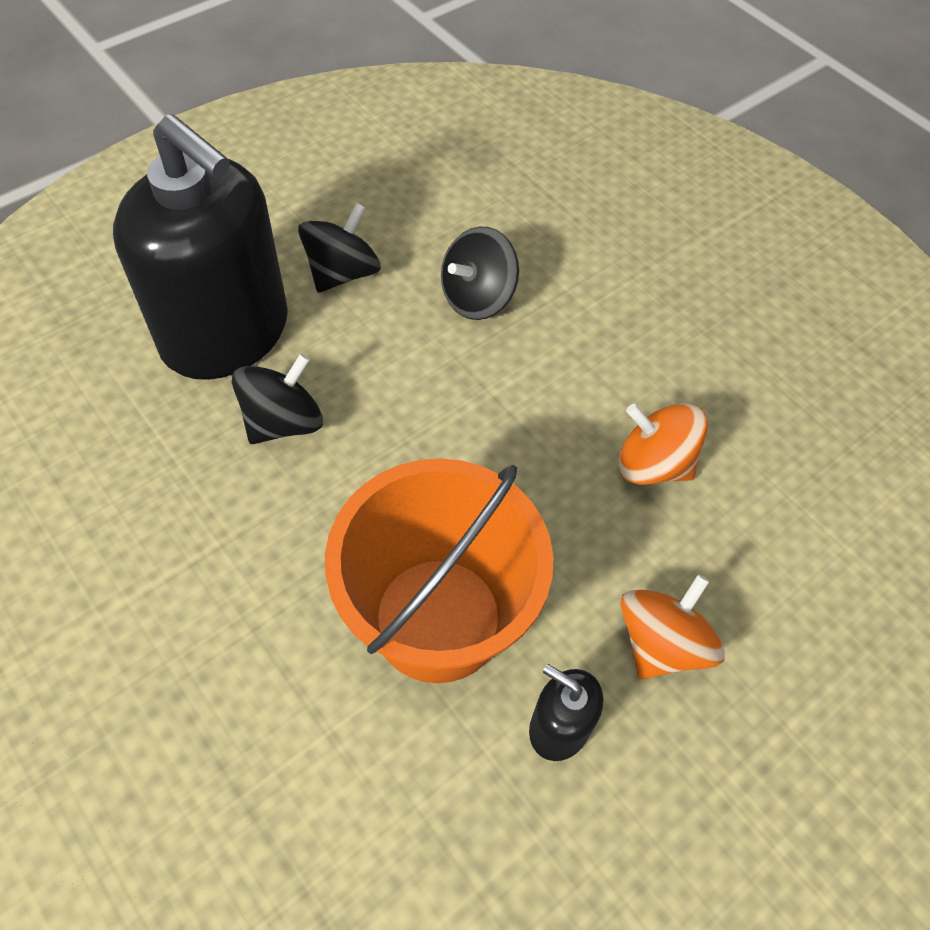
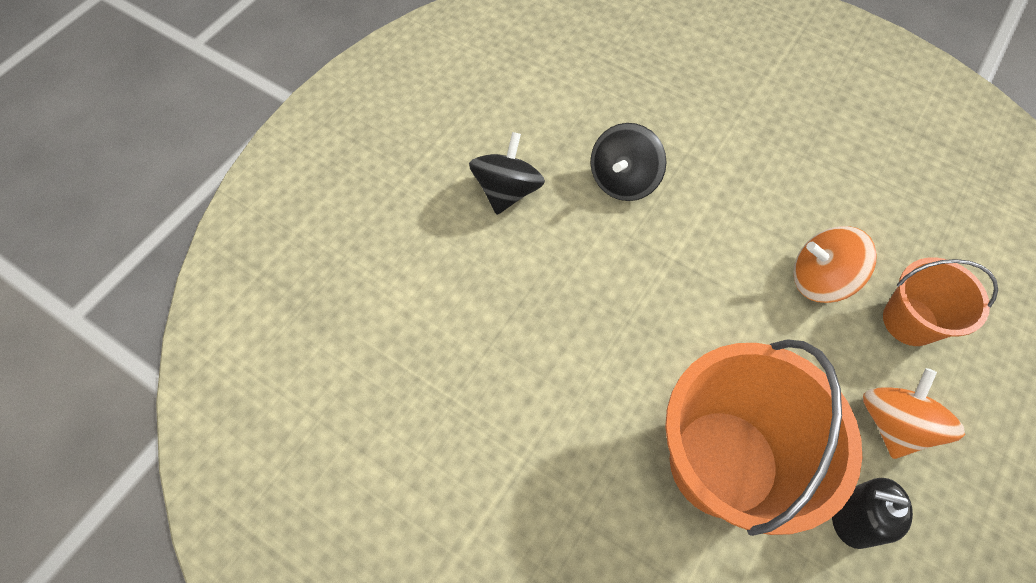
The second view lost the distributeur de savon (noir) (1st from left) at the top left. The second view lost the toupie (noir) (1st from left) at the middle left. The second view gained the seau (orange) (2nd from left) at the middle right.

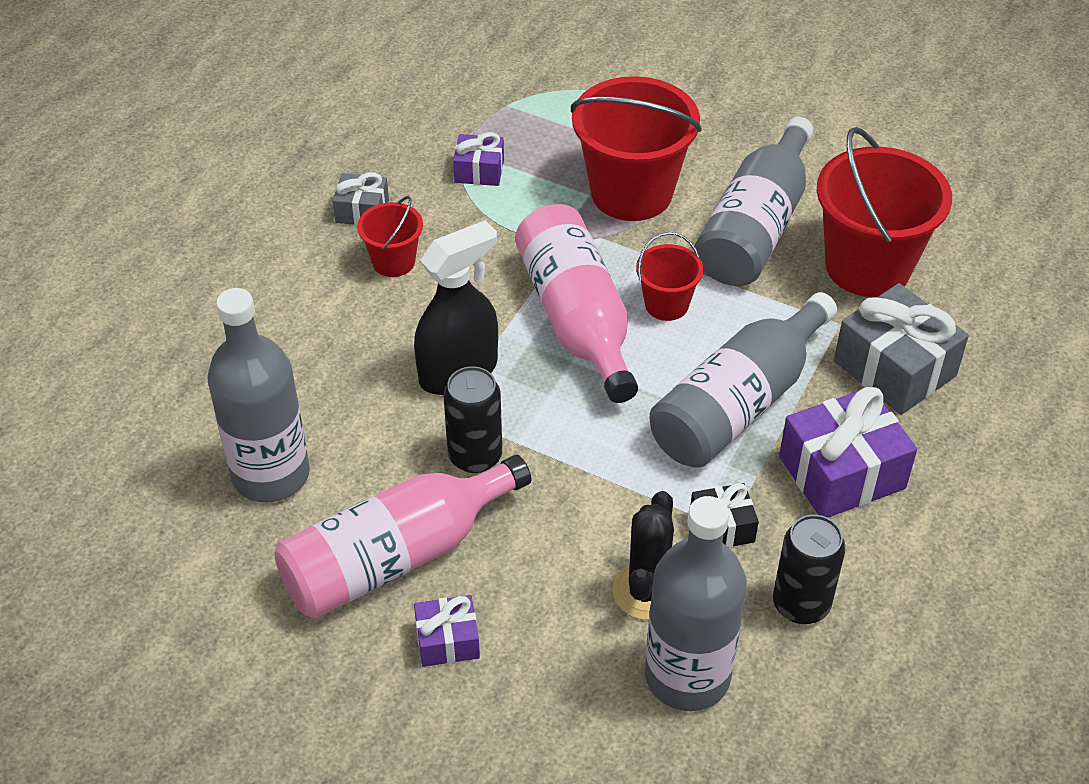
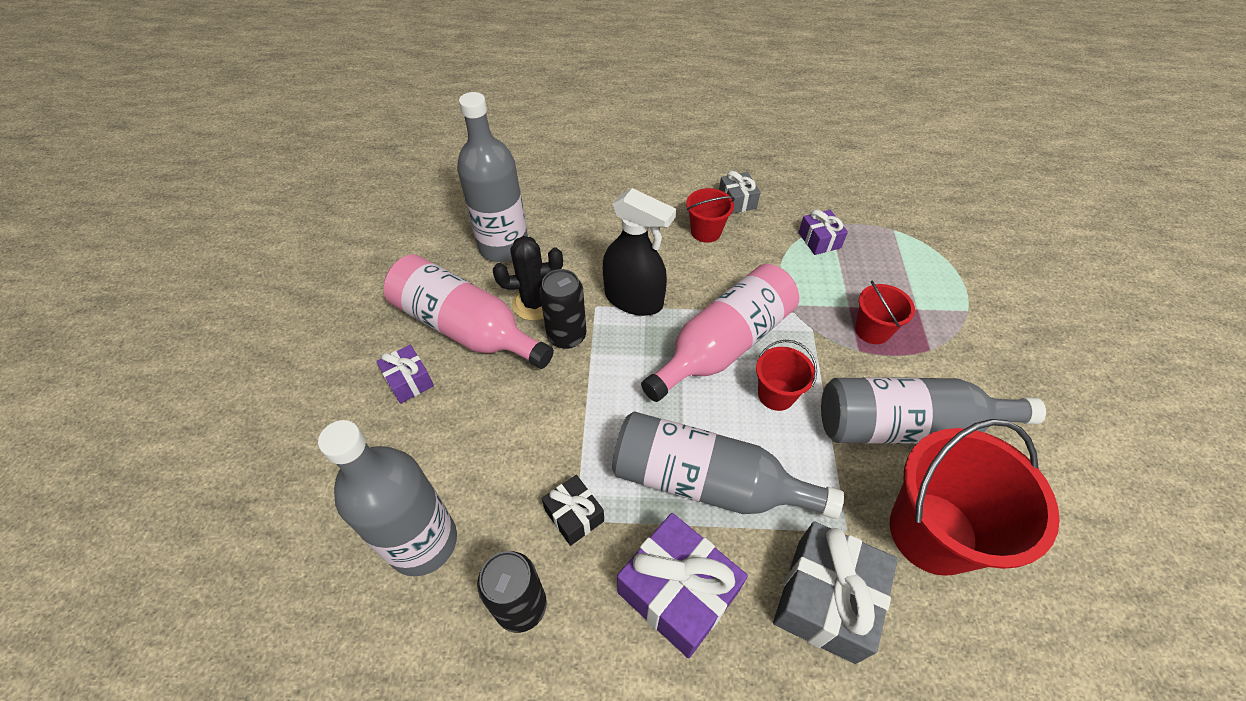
The cactus (noir) ended up elsewhere, having gone from the bottom centre to the centre. The size of the seau (rouge) (2nd from left in the first image) at the top centre changed by a factor of 0.50.

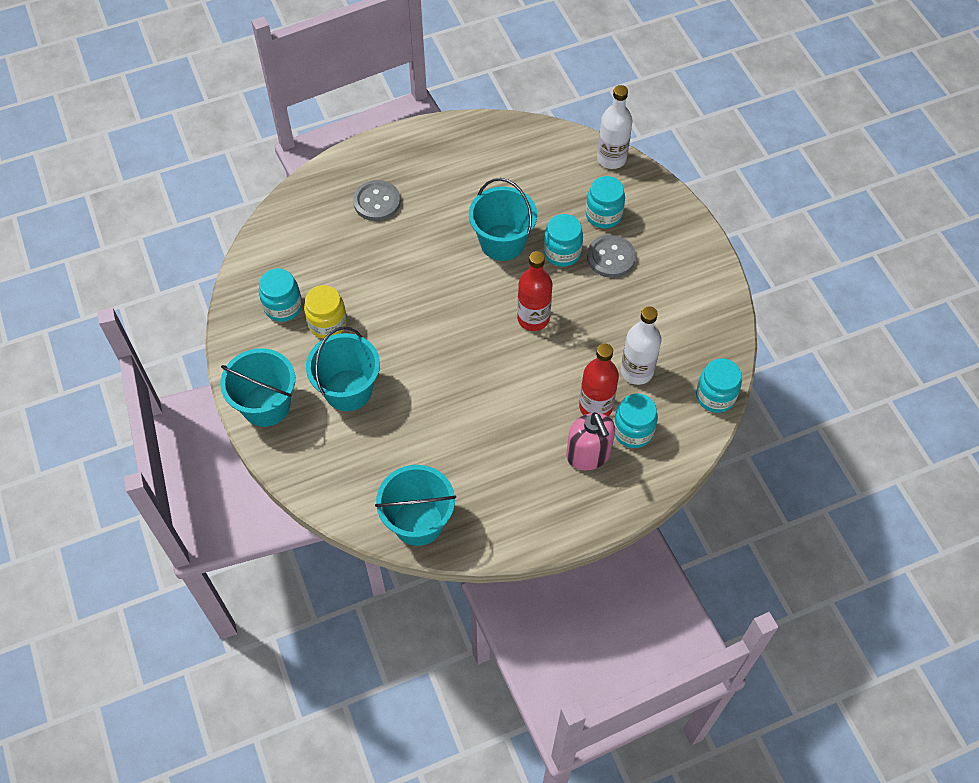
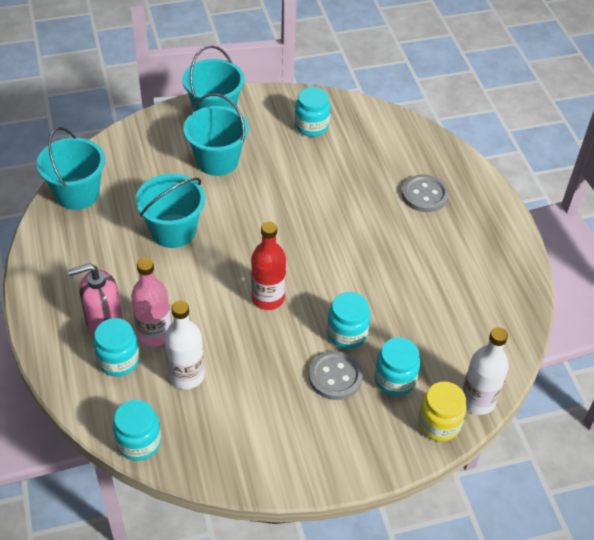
The bocal (jaune) ended up elsewhere, having gone from the middle left to the bottom right. The seau (turquoise) (4th from left in the first image) ended up elsewhere, having gone from the top centre to the middle left. What was the bouteille (rouge) (2nd from left) at the centre turned into the bouteille (rose) at the middle left.

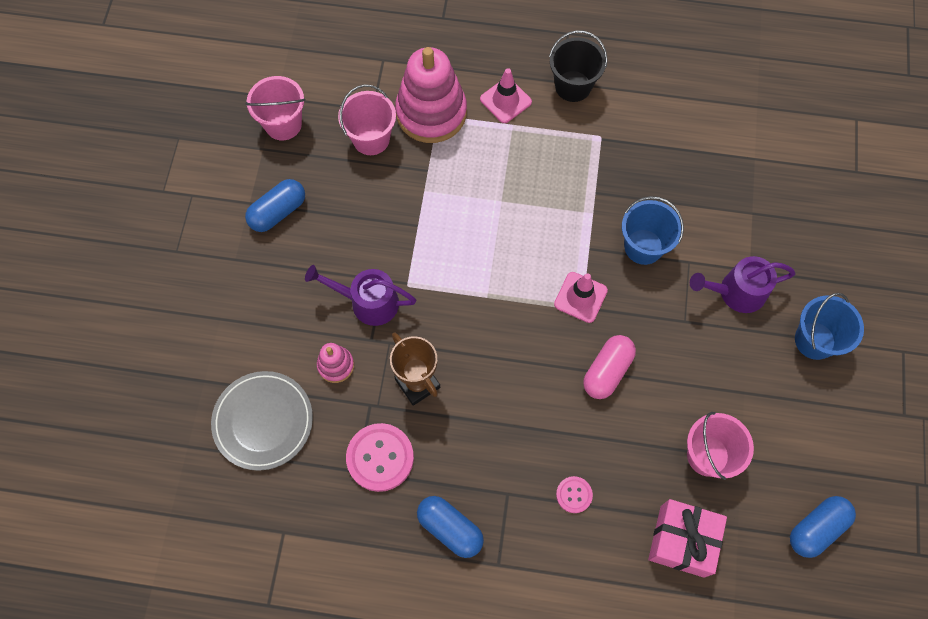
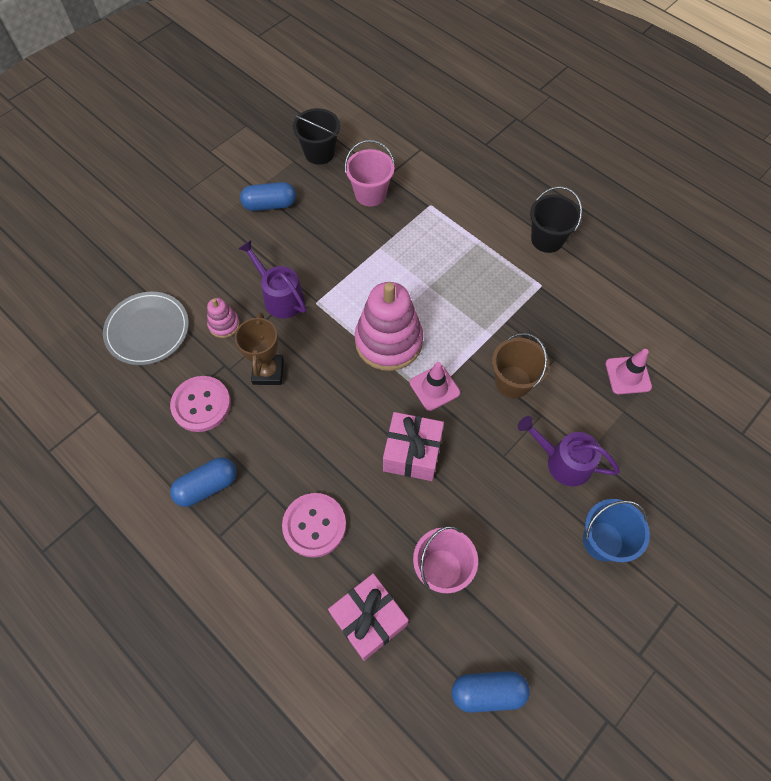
The jouet à empiler (rose) (2nd from left) ended up elsewhere, having gone from the top centre to the centre. The cône de chantier (rose) (1st from left in the first image) ended up elsewhere, having gone from the top centre to the middle right. Where the gélule (rose) stood at the centre, the cadeau (rose) (2nd from left) came to stand at the centre. What was the seau (rose) (1st from left) at the top left turned into the seau (noir) (1st from left) at the top centre. What was the seau (bleu) (1st from left) at the middle right turned into the seau (marron) at the middle right. The gélule (bleu) (2nd from left in the first image) at the bottom centre ended up facing another way, 75 degrees clockwise from before. The size of the bouton (rose) (2nd from left) at the bottom centre changed by a factor of 1.89.

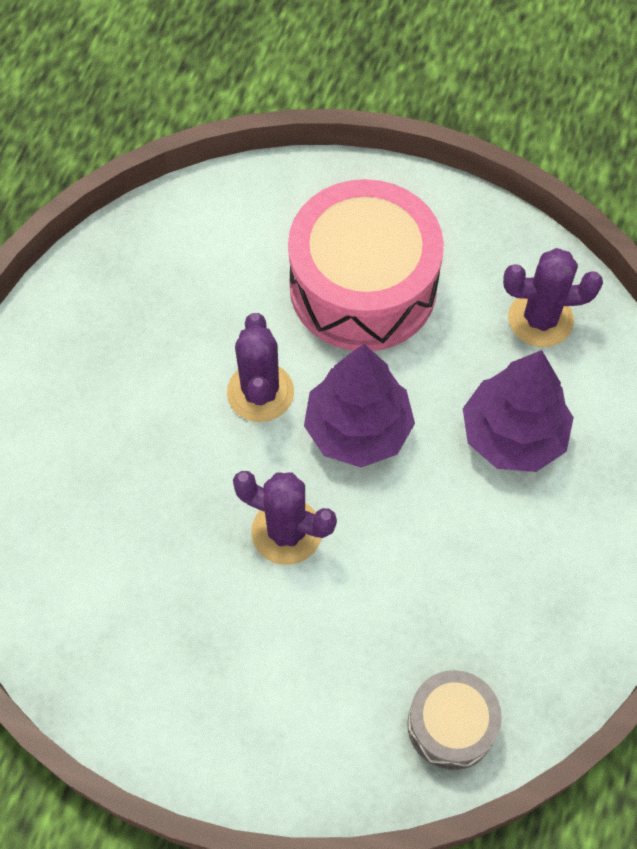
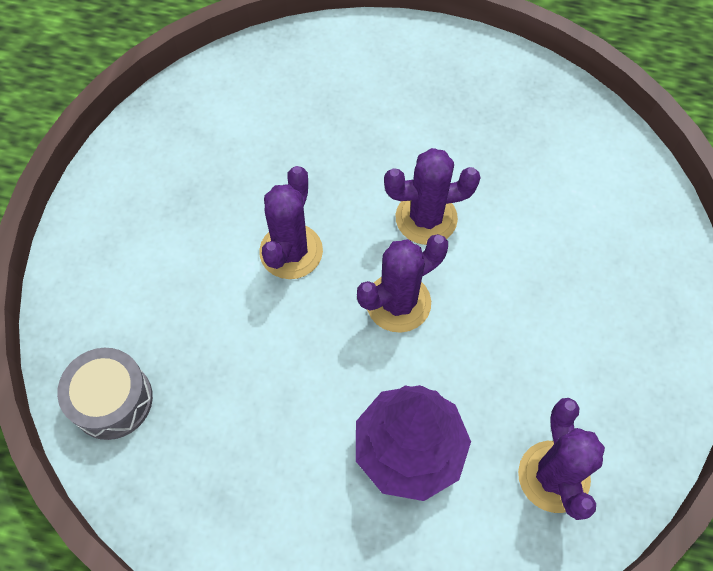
The second view lost the tambour (rose) at the top centre. Where the arbre (violet) (1st from left) stood at the centre, the cactus (violet) (2nd from left) came to stand at the centre.

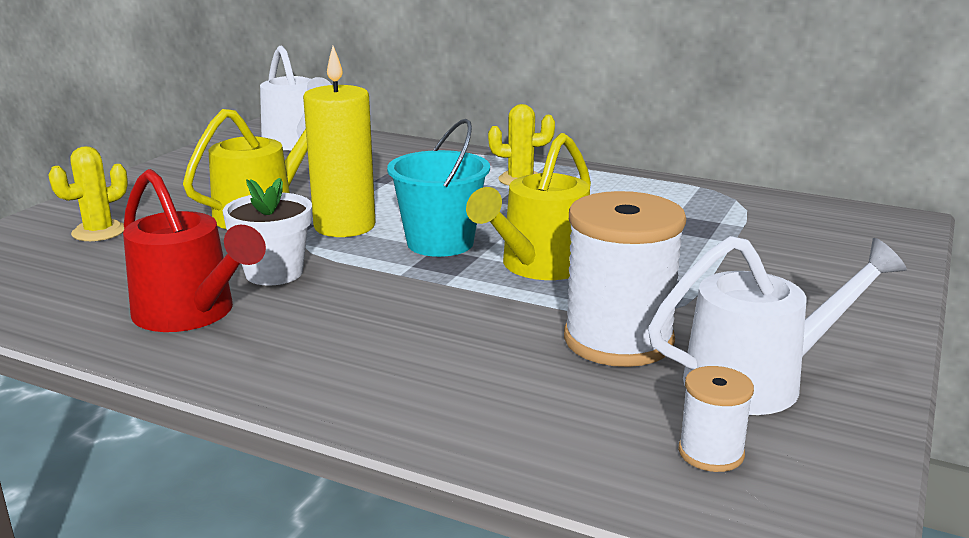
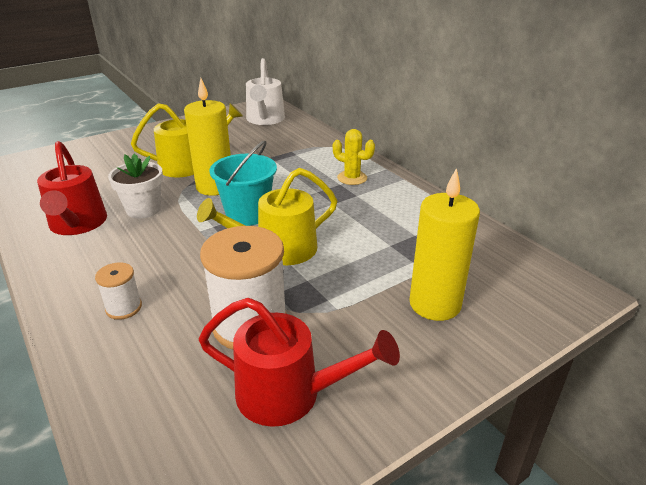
The second view lost the cactus (jaune) (1st from left) at the middle left. The second view gained the bougie (jaune) (2nd from left) at the middle right. The bobine (blanc) (2nd from left in the first image) ended up elsewhere, having gone from the bottom right to the middle left. What was the arrosoir (blanc) (2nd from left) at the middle right turned into the arrosoir (rouge) (2nd from left) at the bottom centre.

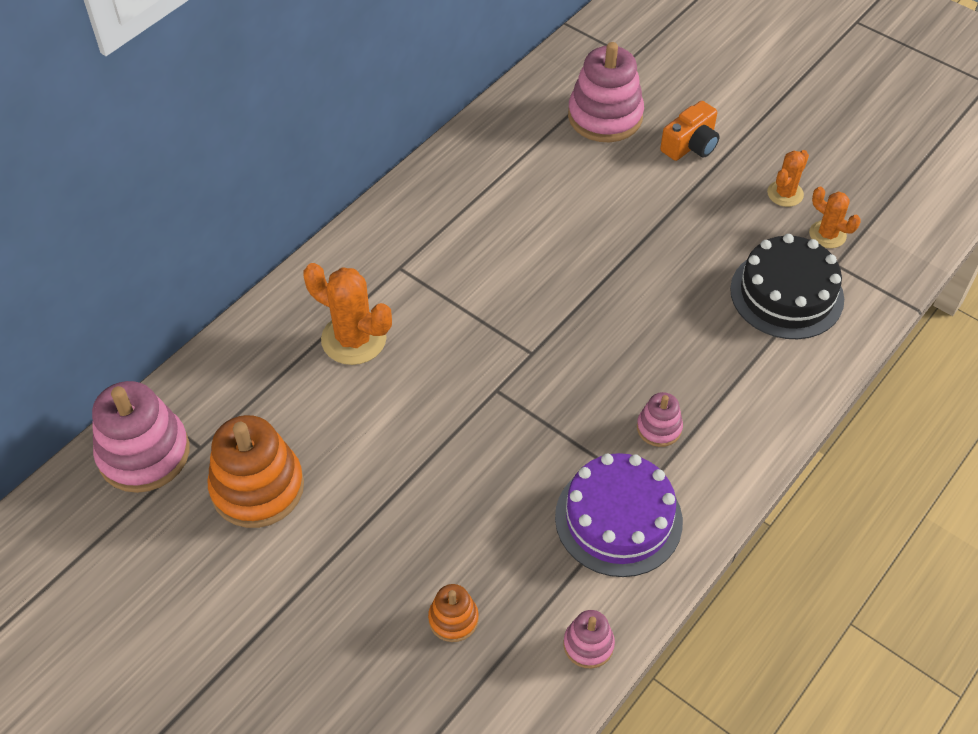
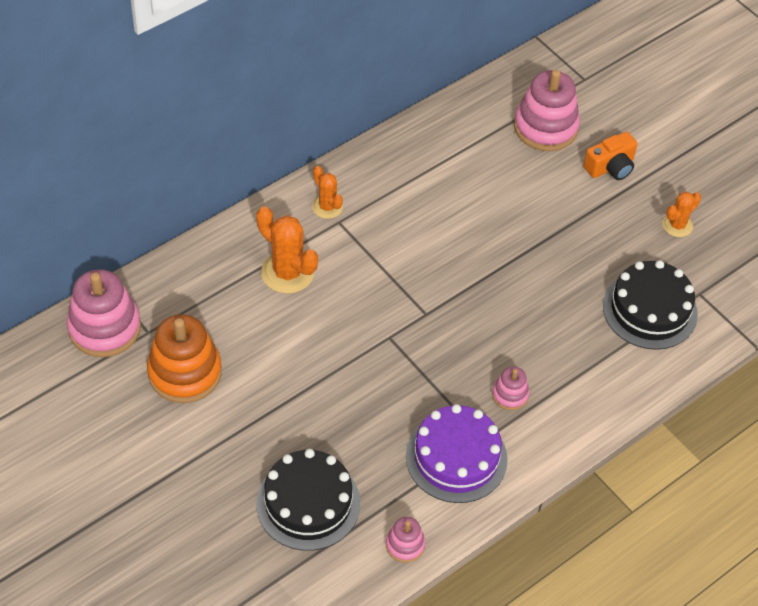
The cactus (orange) (3rd from left in the first image) ended up elsewhere, having gone from the top right to the top centre. Where the jouet à empiler (orange) (2nd from left) stood at the bottom centre, the gâteau (noir) (1st from left) came to stand at the bottom centre.

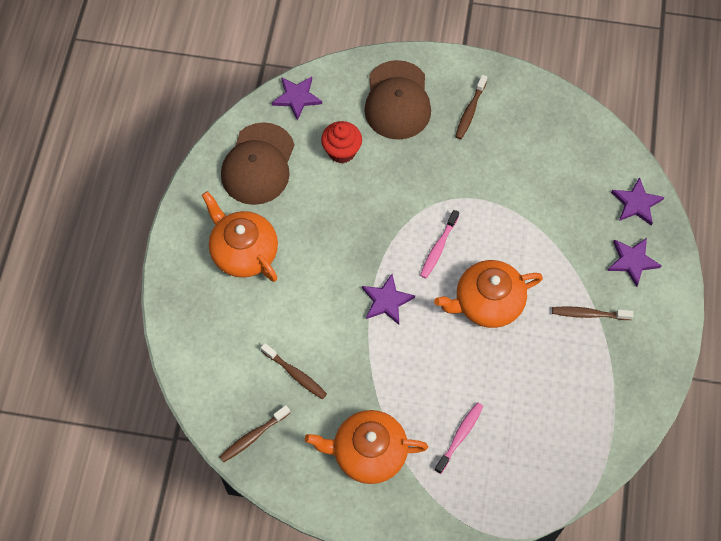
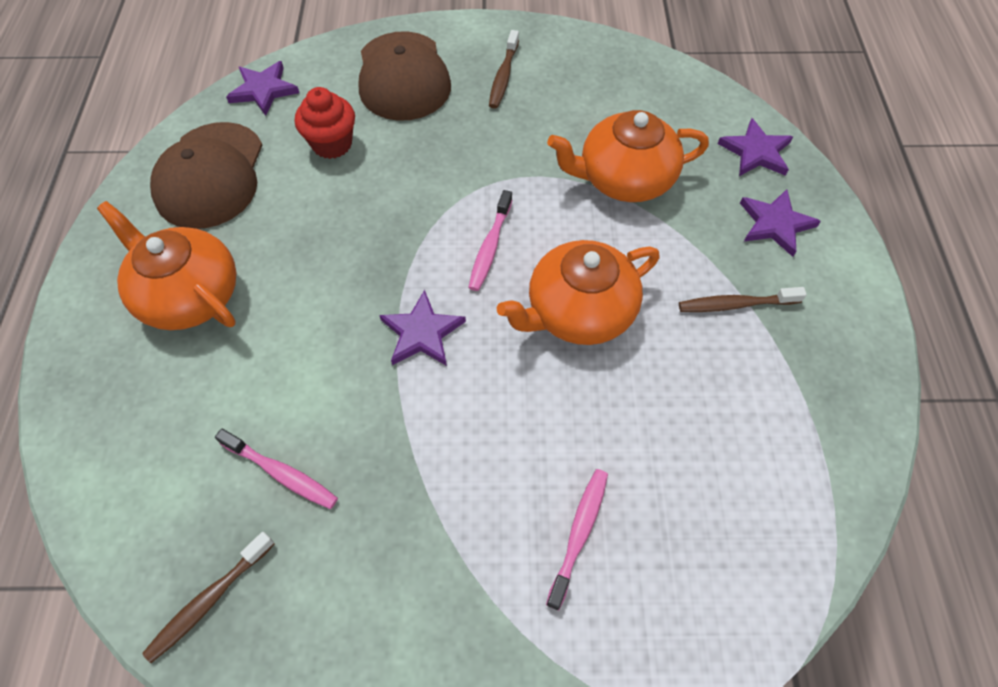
The théière (orange) (2nd from left in the first image) ended up elsewhere, having gone from the bottom centre to the top centre. What was the brosse à dents (marron) (2nd from left) at the bottom centre turned into the brosse à dents (rose) (1st from left) at the bottom left.

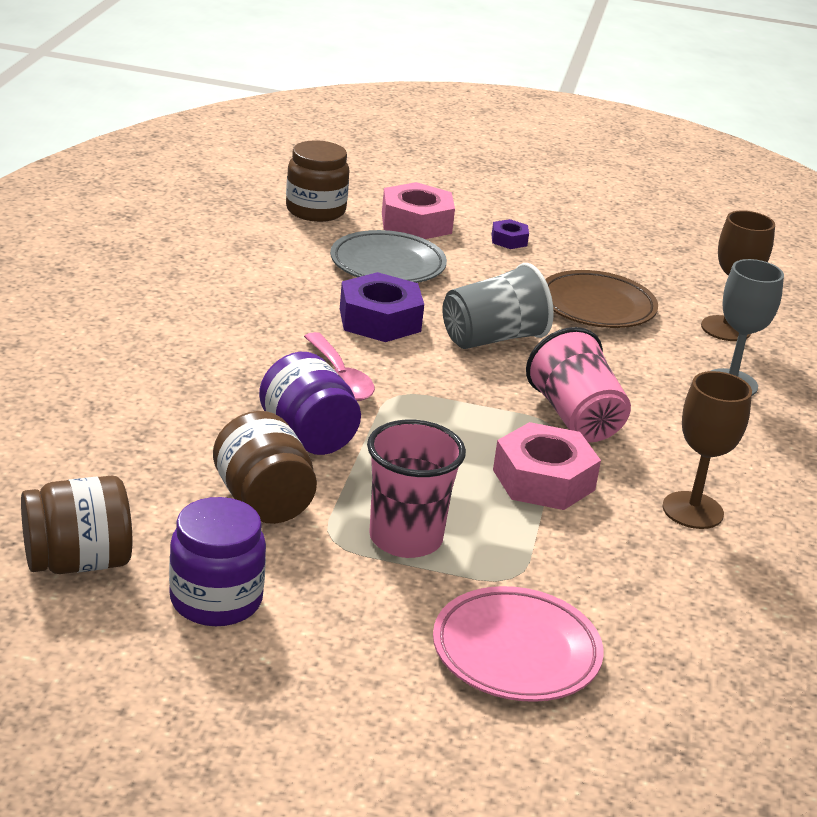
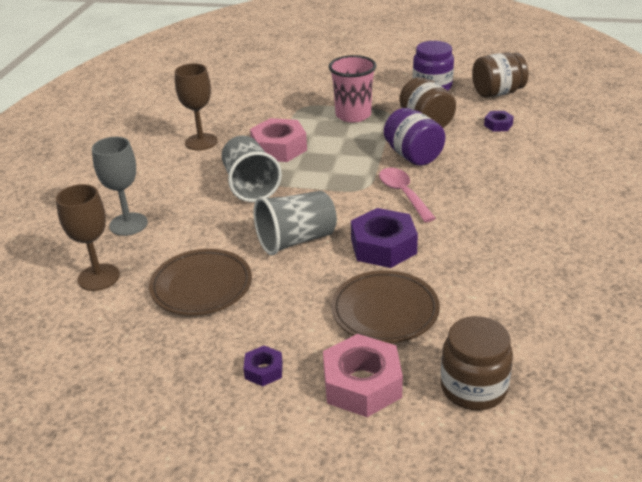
The second view lost the assiette (rose) at the bottom centre. The second view gained the écrou (violet) (3rd from left) at the top right. What was the assiette (gris) at the top centre turned into the assiette (marron) (2nd from left) at the centre. What was the gobelet (rose) (2nd from left) at the middle right turned into the gobelet (gris) (1st from left) at the centre.

